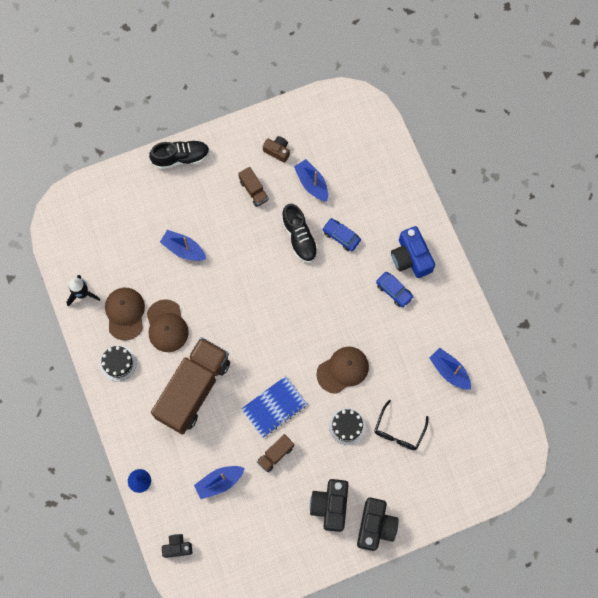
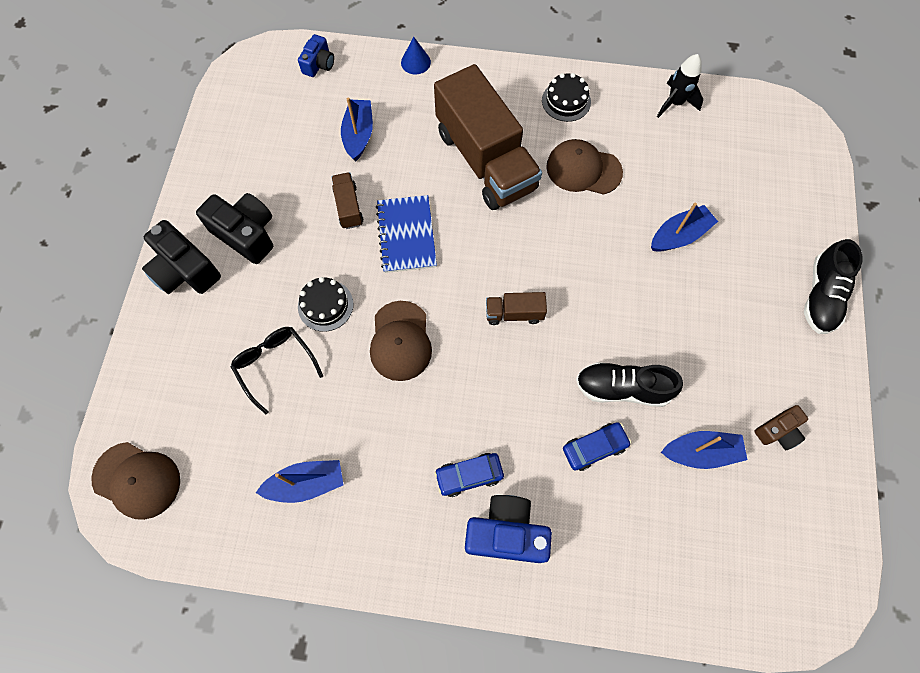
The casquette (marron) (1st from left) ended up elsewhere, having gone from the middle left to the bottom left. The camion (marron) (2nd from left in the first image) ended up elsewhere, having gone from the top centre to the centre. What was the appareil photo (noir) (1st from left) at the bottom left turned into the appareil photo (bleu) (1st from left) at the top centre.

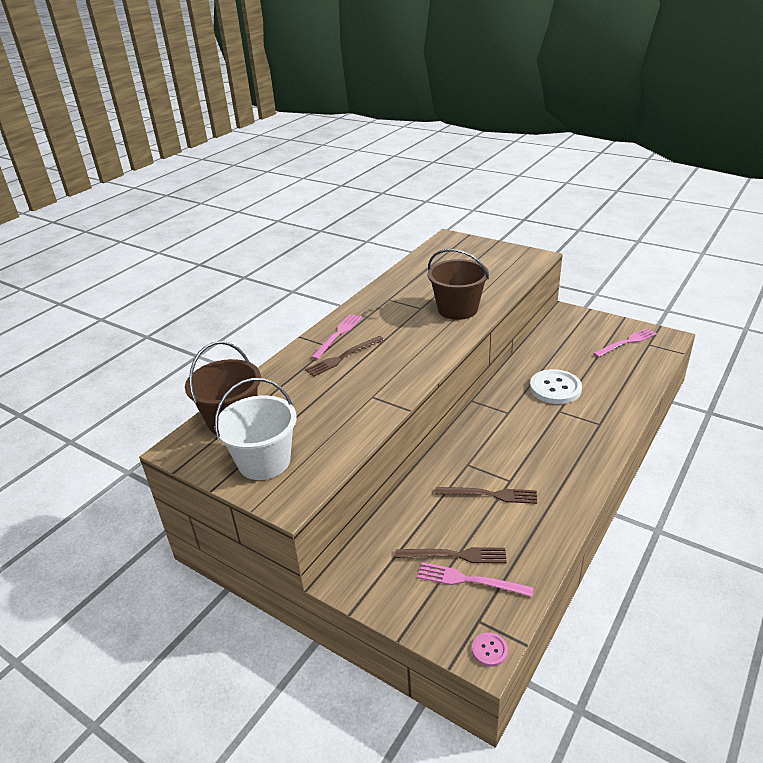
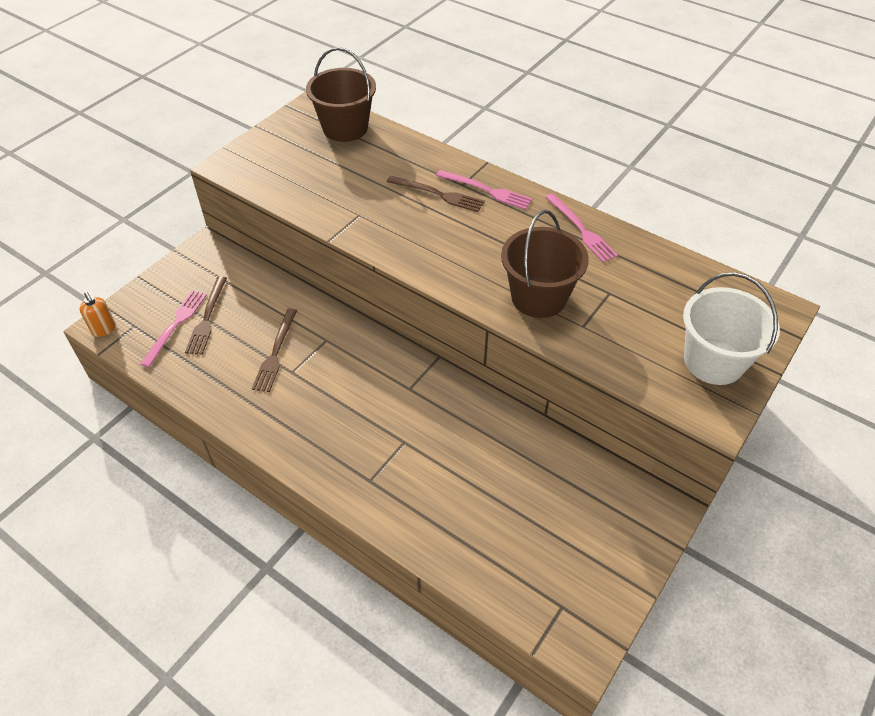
The second view lost the bouton (blanc) at the middle right. The seau (blanc) ended up elsewhere, having gone from the centre to the middle right. The fourchette (rose) (3rd from left) ended up elsewhere, having gone from the middle right to the top centre. Where the bouton (rose) stood at the bottom centre, the distributeur de savon (orange) came to stand at the middle left. The fourchette (marron) (1st from left in the first image) at the centre ended up facing another way, 150 degrees clockwise from before.

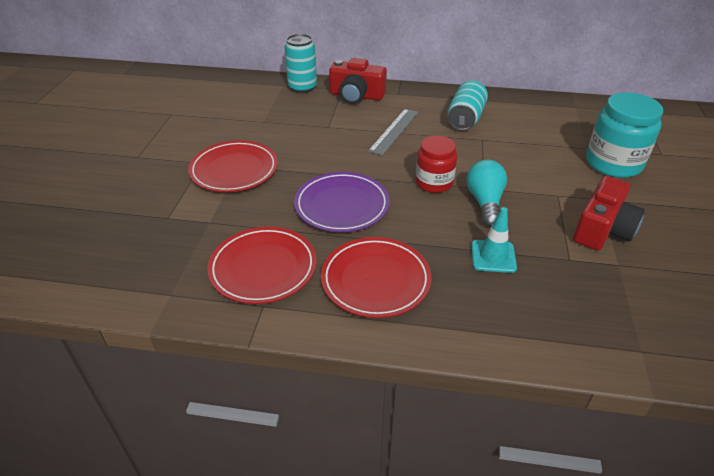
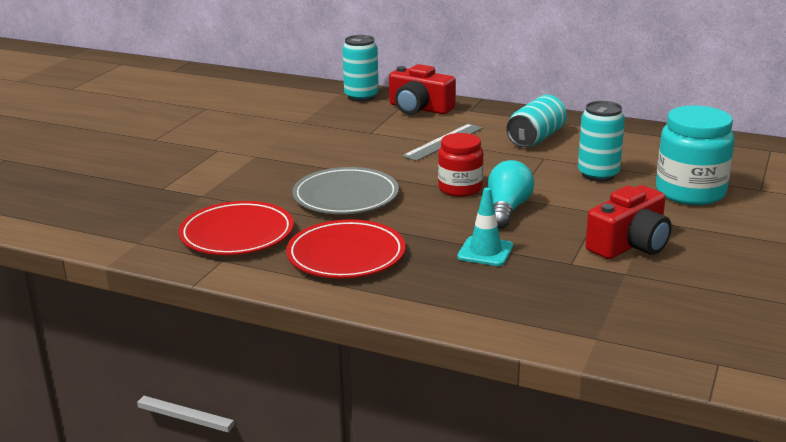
The second view lost the assiette (rouge) (1st from left) at the middle left. The second view gained the canette (turquoise) (3rd from left) at the top right. What was the assiette (violet) at the centre turned into the assiette (gris) at the centre.

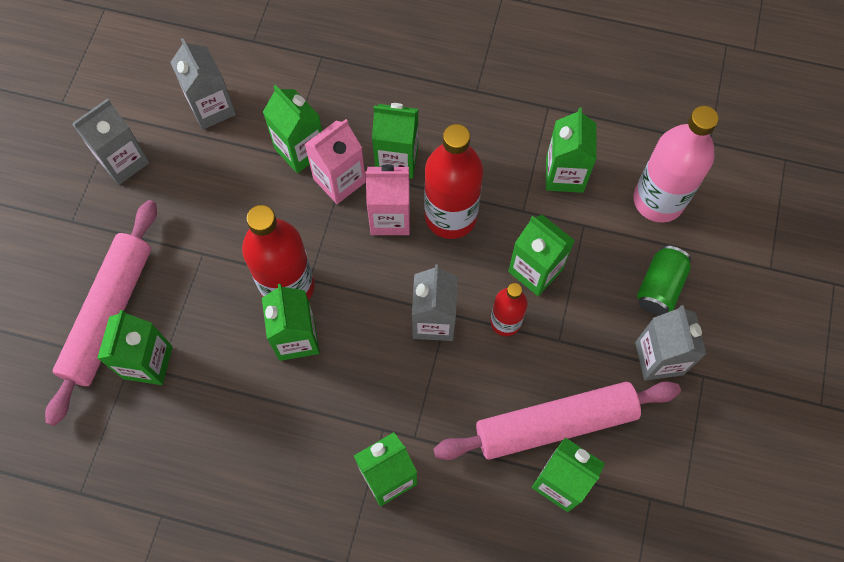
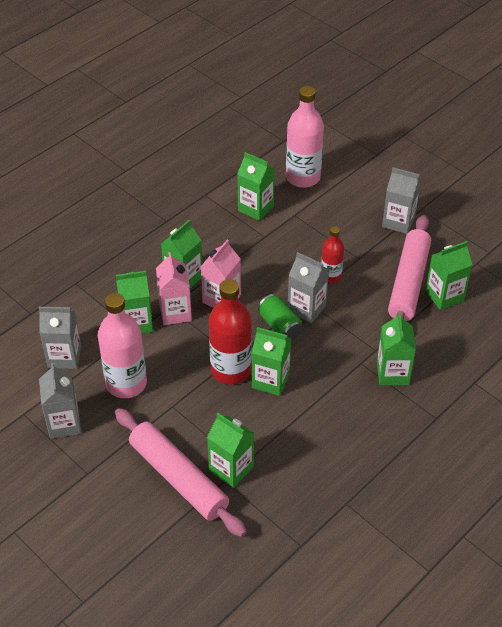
The second view lost the bouteille (rouge) (2nd from left) at the top centre. The second view lost the brique de lait (vert) (6th from left) at the centre. The second view gained the bouteille (rose) (1st from left) at the middle left. The canette (vert) ended up elsewhere, having gone from the middle right to the centre.

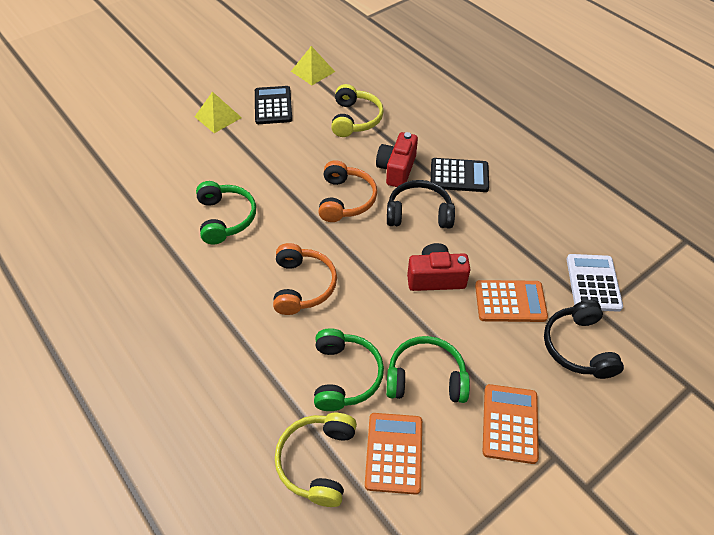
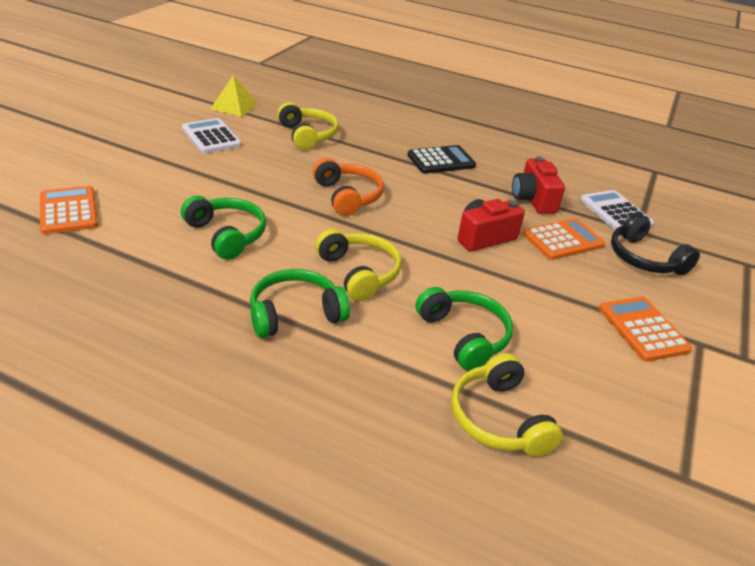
The second view lost the pyramide (jaune) (1st from left) at the top left. The second view lost the casque audio (noir) (1st from left) at the centre. The calculatrice (orange) (1st from left) ended up elsewhere, having gone from the bottom centre to the middle left. The appareil photo (rouge) (1st from left in the first image) ended up elsewhere, having gone from the top centre to the top right. The casque audio (vert) (3rd from left in the first image) ended up elsewhere, having gone from the bottom centre to the centre. What was the calculatrice (noir) (1st from left) at the top centre turned into the calculatrice (blanc) (1st from left) at the top left. What was the casque audio (orange) (1st from left) at the centre turned into the casque audio (jaune) (2nd from left) at the centre.

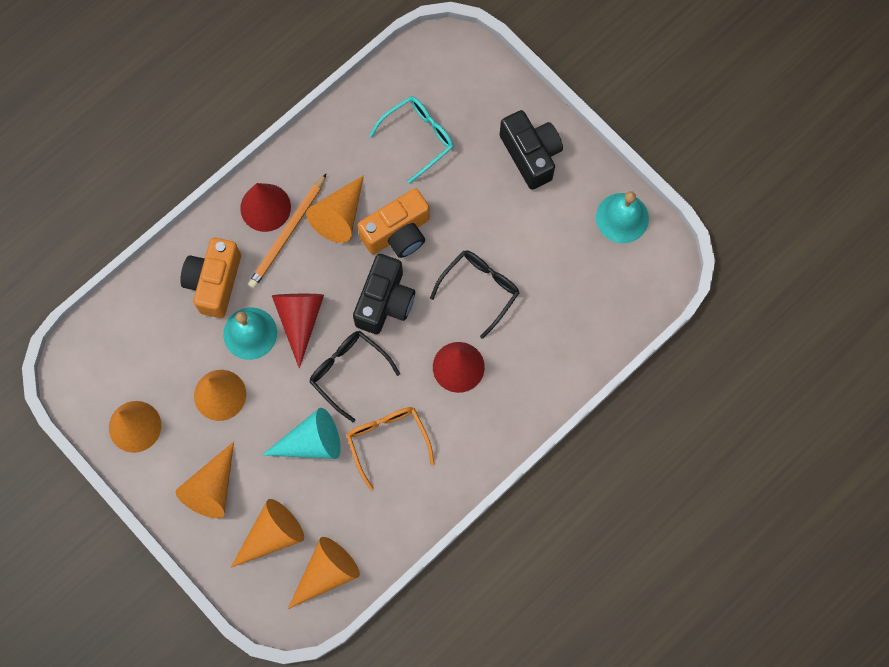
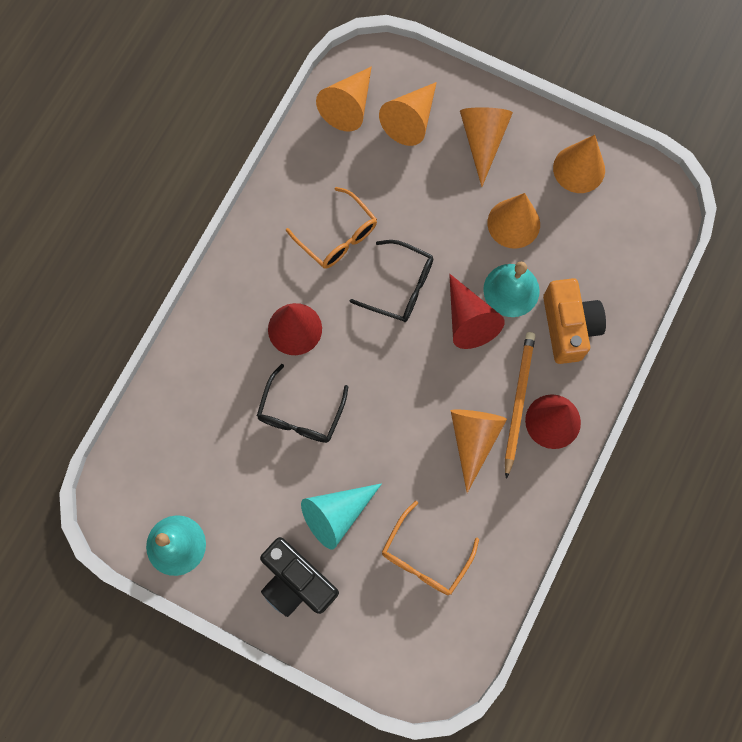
The second view lost the appareil photo (noir) (1st from left) at the centre. The second view lost the appareil photo (orange) (2nd from left) at the centre. The cône (turquoise) ended up elsewhere, having gone from the centre to the bottom centre. What was the lunettes (turquoise) at the top centre turned into the lunettes (orange) (2nd from left) at the bottom centre.

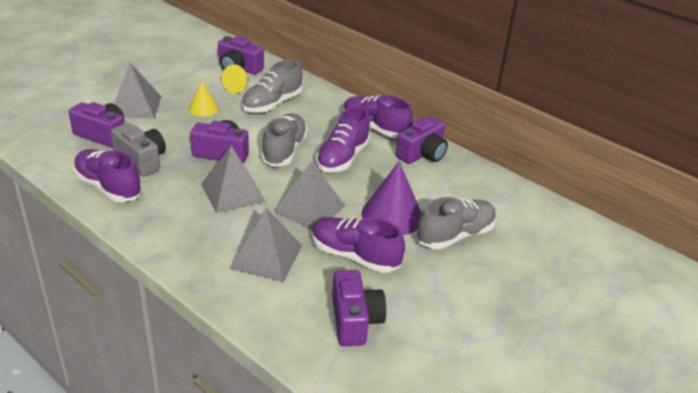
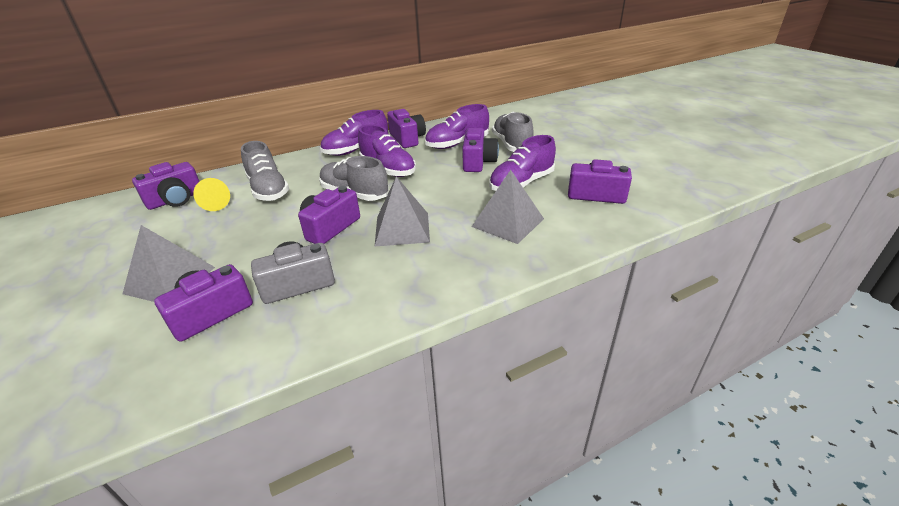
The second view lost the cône (jaune) (1st from left) at the top left. The second view lost the pyramide (gris) (4th from left) at the centre. The chaussure (violet) (1st from left in the first image) ended up elsewhere, having gone from the middle left to the top centre. Where the cône (violet) stood at the centre, the appareil photo (violet) (5th from left) came to stand at the top centre.

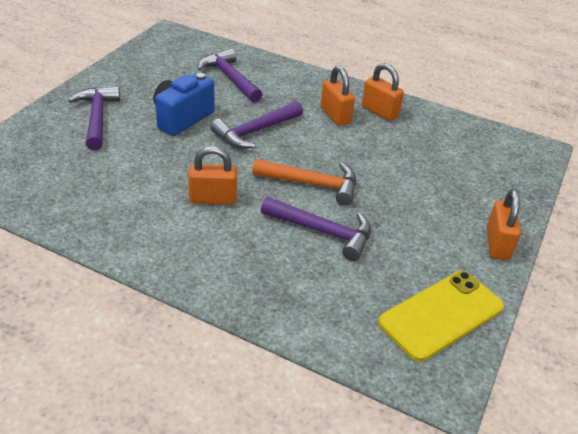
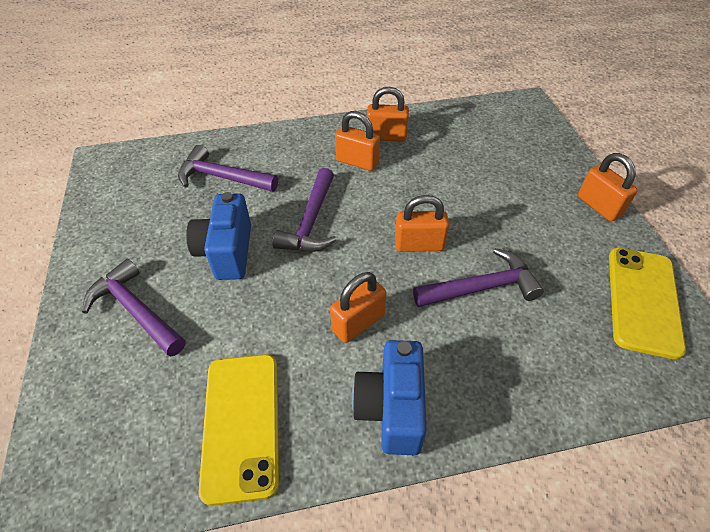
The second view gained the téléphone (jaune) (1st from left) at the bottom centre. The second view gained the appareil photo (bleu) (2nd from left) at the bottom centre. Where the marteau (orange) stood at the centre, the cadenas (orange) (4th from left) came to stand at the centre.

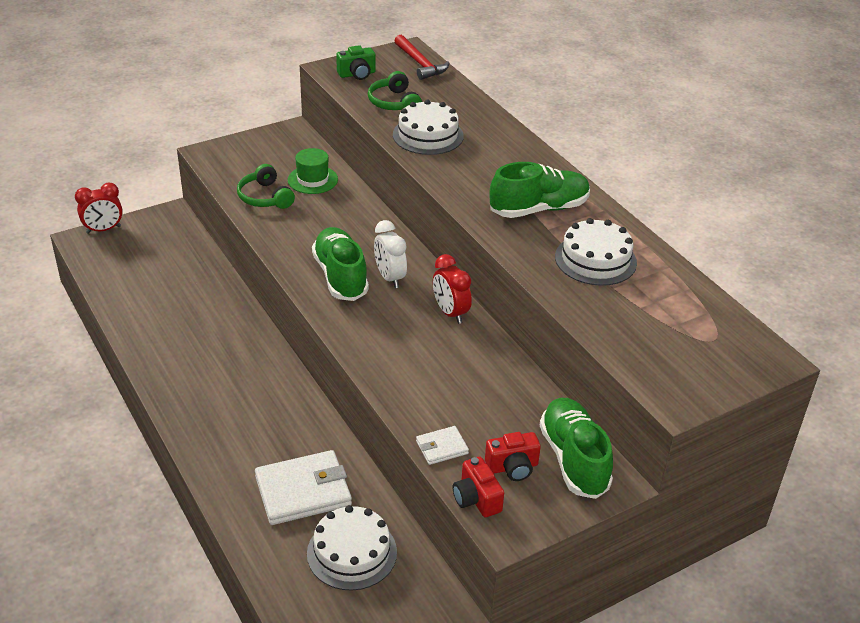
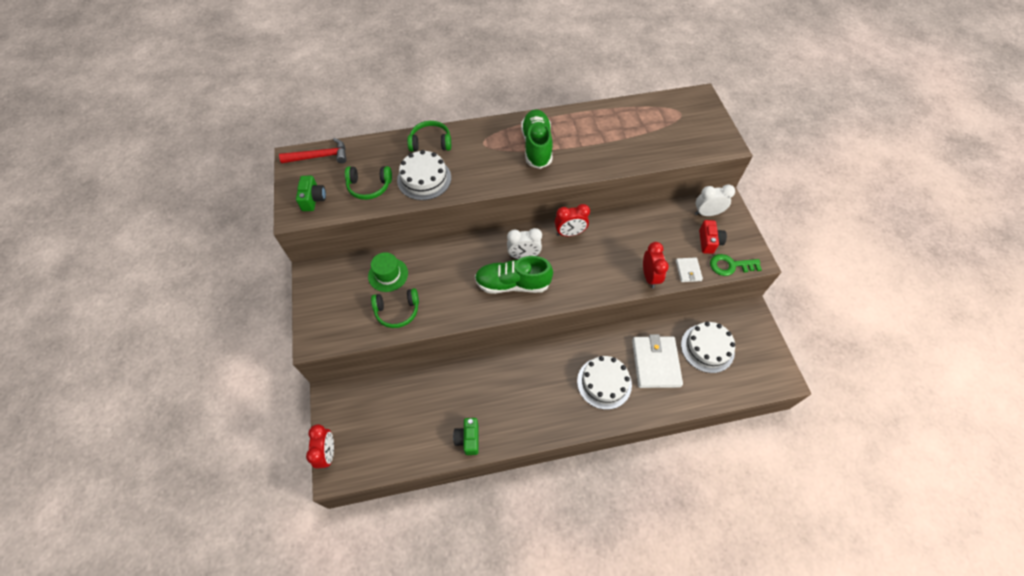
The second view gained the casque audio (vert) (3rd from left) at the top centre. The second view gained the appareil photo (vert) (2nd from left) at the bottom centre. The second view gained the réveil (rouge) (3rd from left) at the centre. The gâteau (blanc) (3rd from left in the first image) ended up elsewhere, having gone from the middle right to the centre. Where the appareil photo (rouge) (1st from left) stood at the bottom centre, the clé (vert) came to stand at the middle right. Where the chaussure (vert) (3rd from left) stood at the bottom right, the réveil (blanc) (2nd from left) came to stand at the middle right.

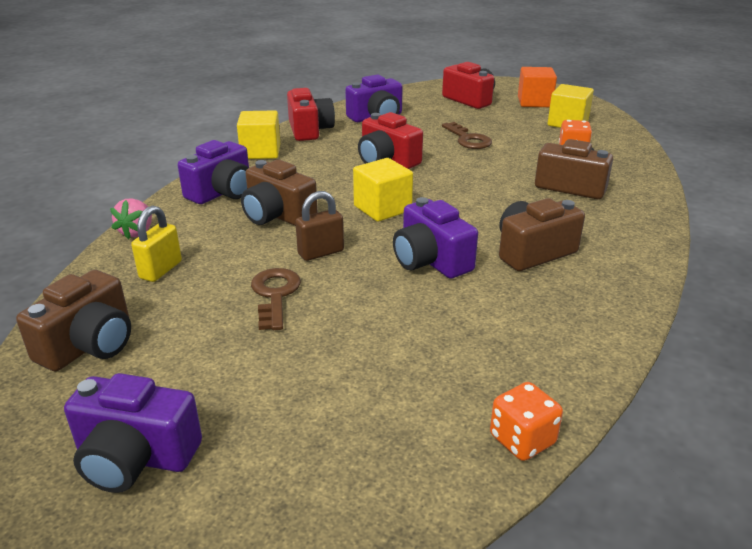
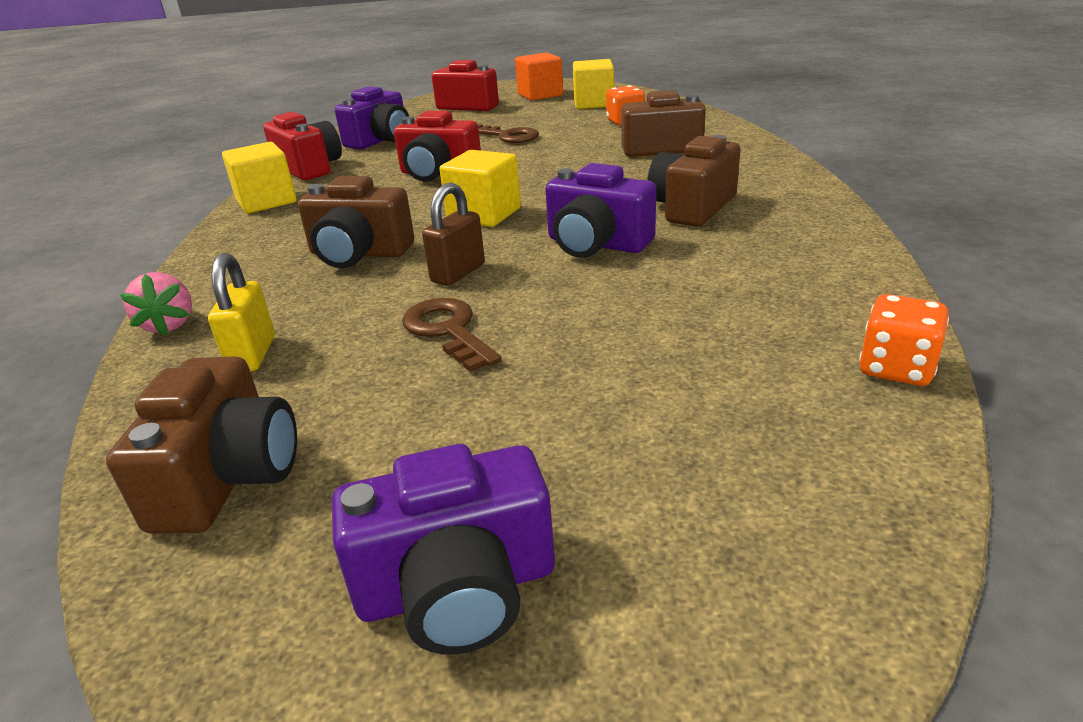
The second view lost the appareil photo (violet) (2nd from left) at the top left.

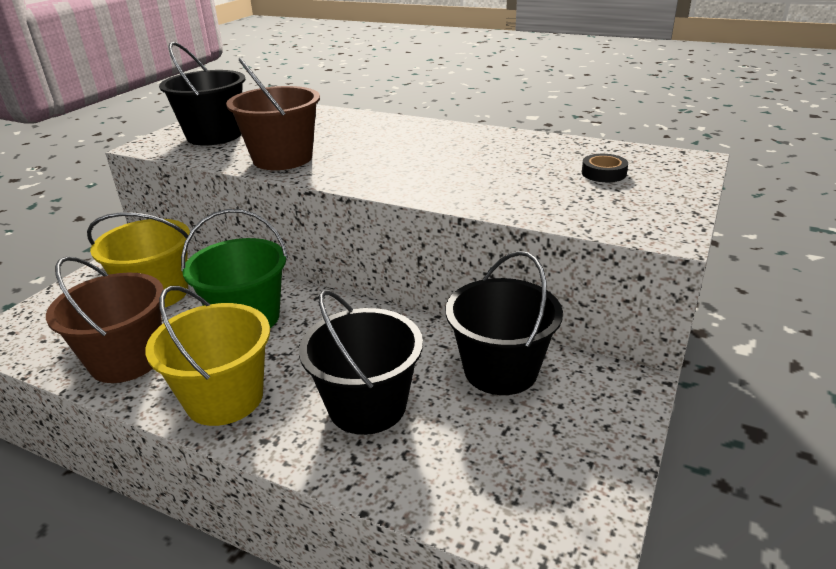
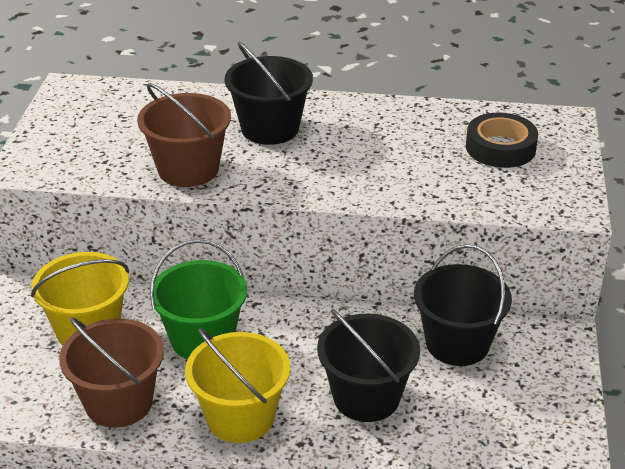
The seau (noir) (1st from left) ended up elsewhere, having gone from the top left to the top centre. The size of the ruban adhésif (noir) at the top right changed by a factor of 1.76.

